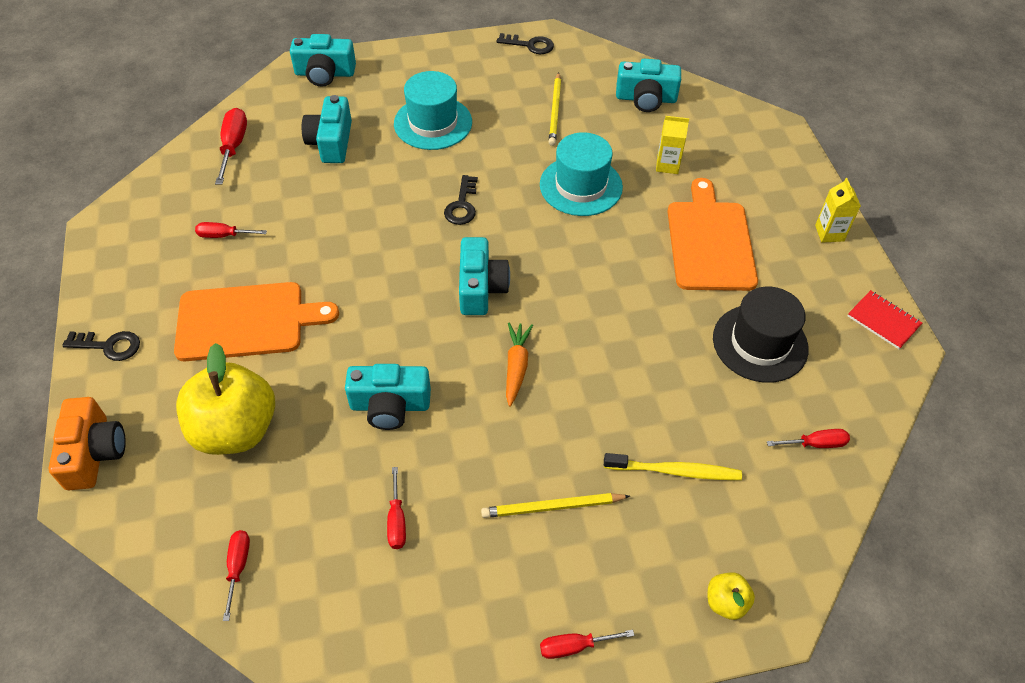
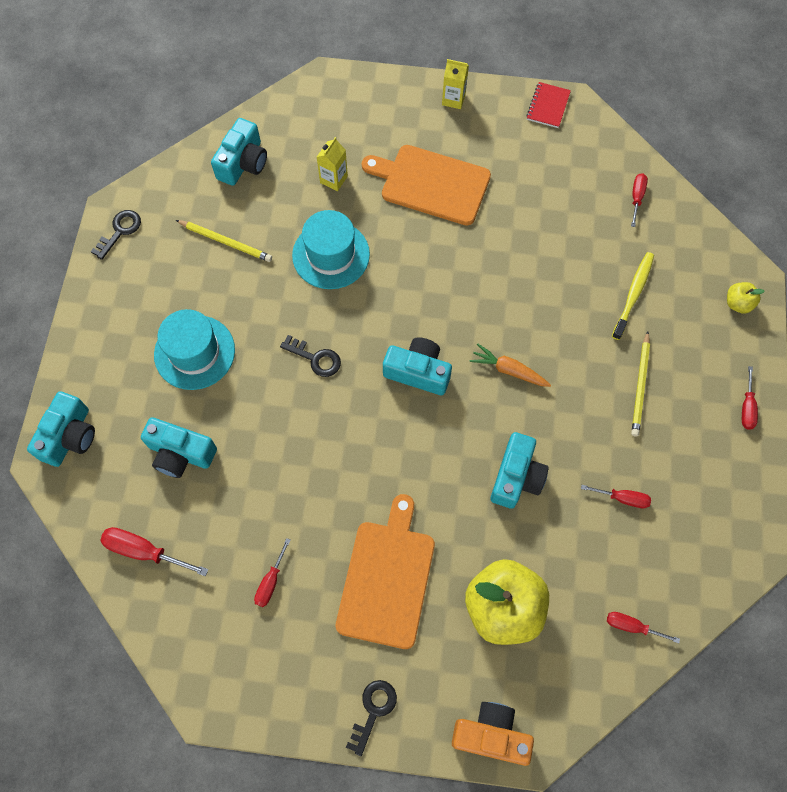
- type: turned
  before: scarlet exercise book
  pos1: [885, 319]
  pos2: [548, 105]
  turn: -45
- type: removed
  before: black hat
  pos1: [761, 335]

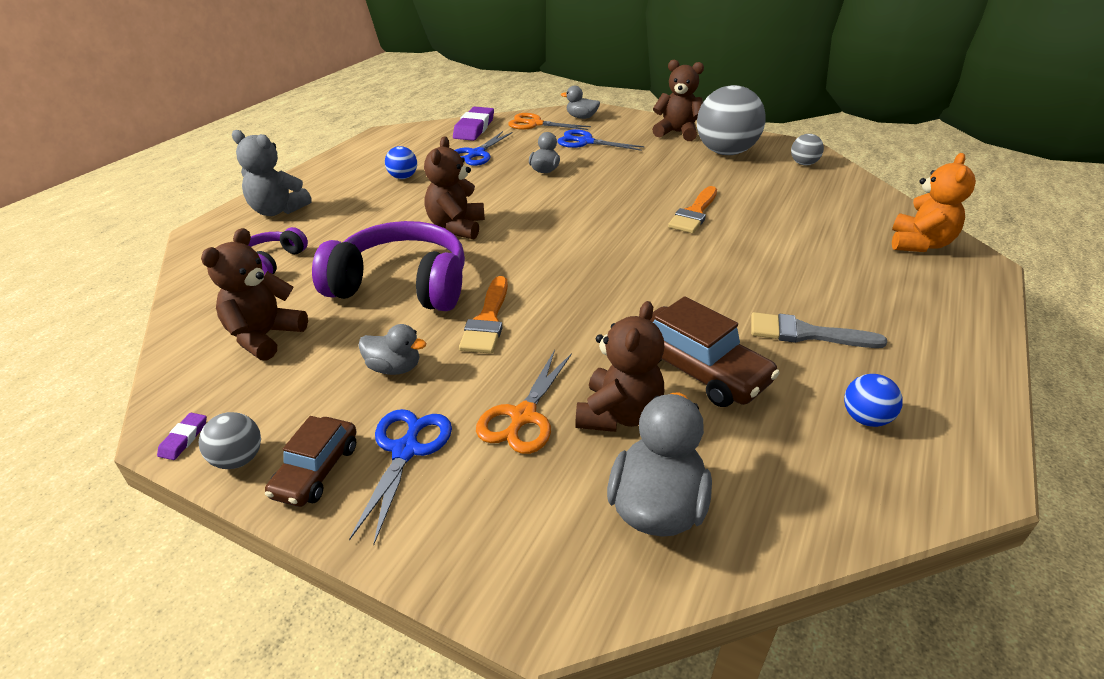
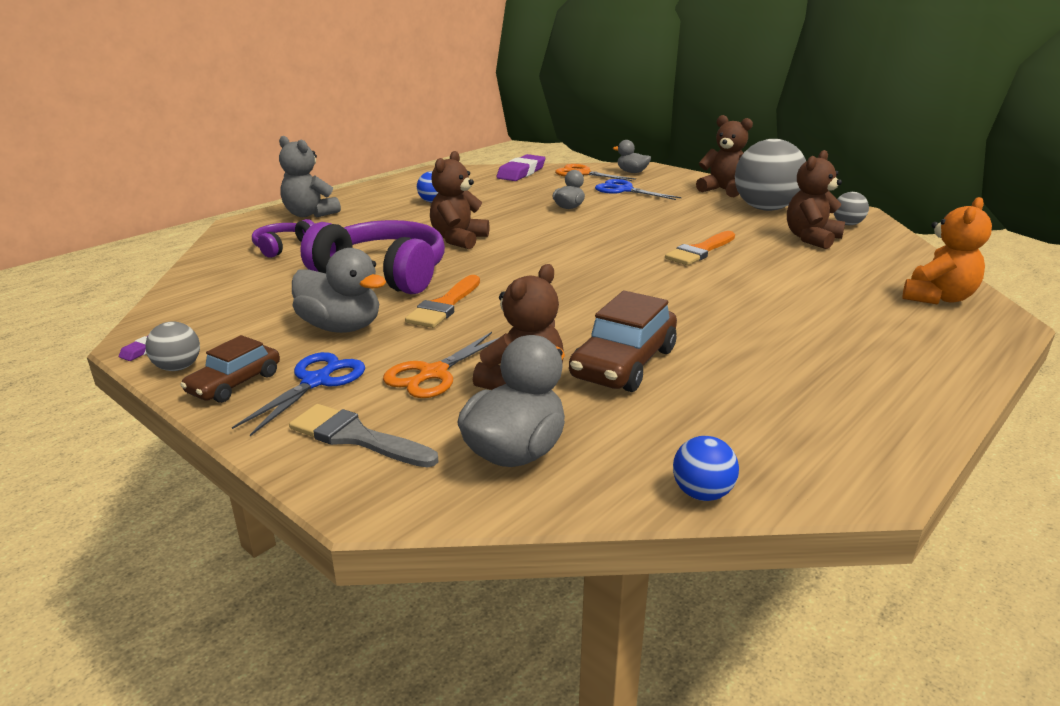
- type: moved
  before: gray paintbrush
  pos1: [819, 330]
  pos2: [363, 436]
- type: resized
  before: gray rubber duck
  pos1: [392, 349]
  pos2: [339, 290]
  scale: 1.7
- type: turned
  before: russet car
  pos1: [715, 351]
  pos2: [623, 341]
  turn: 60
- type: moved
  before: cobalt ball
  pos1: [873, 400]
  pos2: [706, 468]
- type: moved
  before: russet teddy
  pos1: [254, 294]
  pos2: [816, 199]
- type: removed
  before: cobalt shears
  pos1: [484, 148]

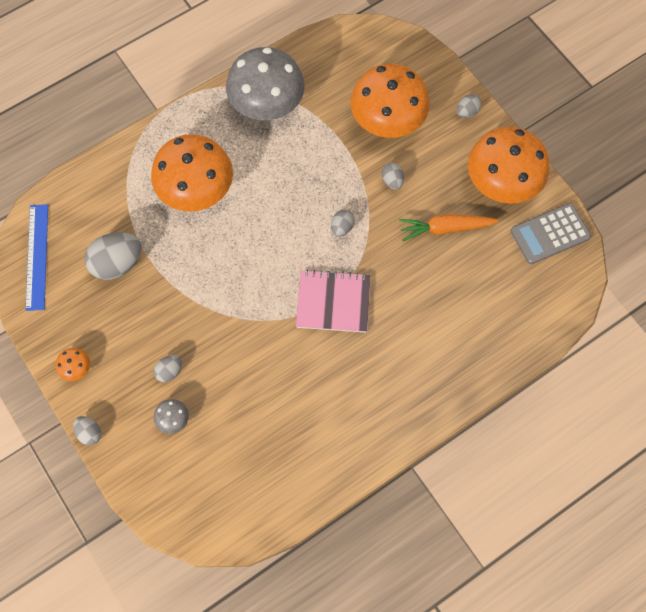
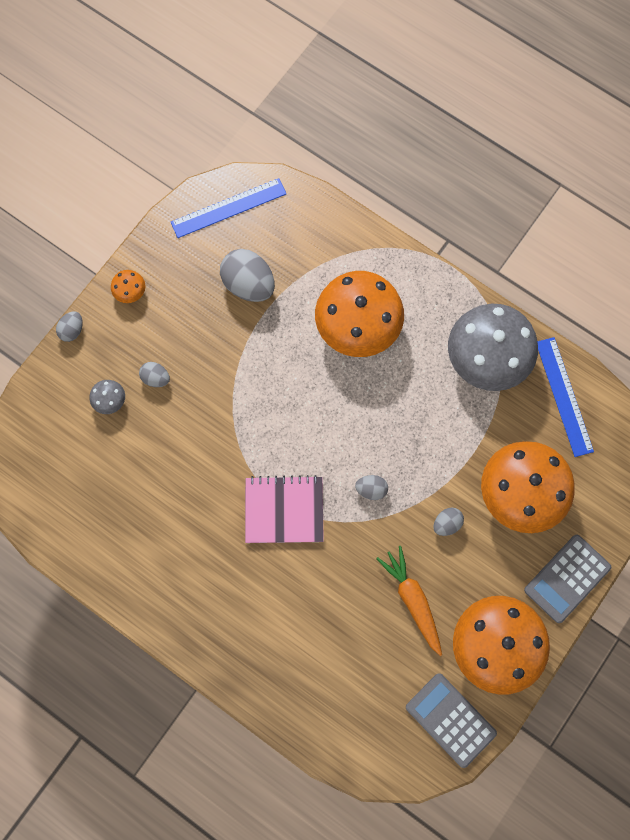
- type: turned
  before: rosy exercise book
  pos1: [333, 301]
  pos2: [284, 509]
  turn: -75
- type: replaced
  before: gray egg shape
  after: gray calculator
  pos1: [469, 106]
  pos2: [567, 579]
- type: added
  after: cobalt straightedge
  pos2: [566, 397]

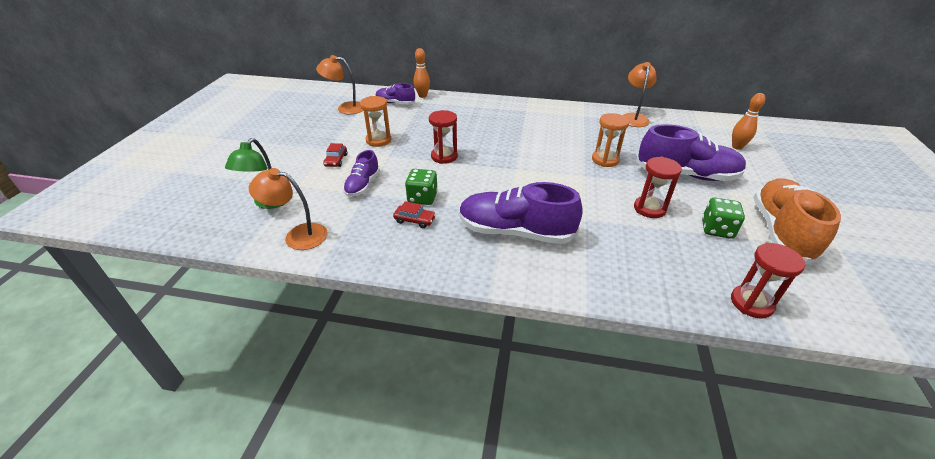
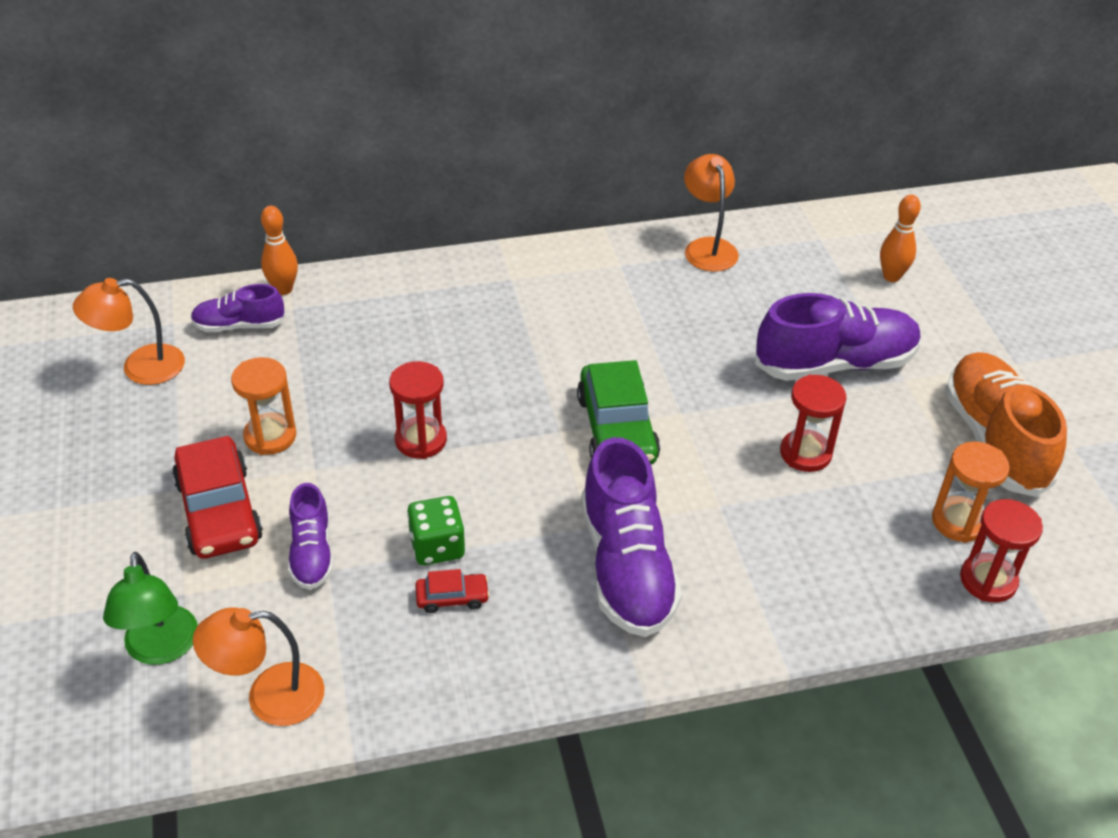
- type: resized
  before: scarlet car
  pos1: [335, 155]
  pos2: [217, 497]
  scale: 2.09
- type: added
  after: emerald car
  pos2: [618, 412]
- type: turned
  before: royal purple sneaker
  pos1: [521, 213]
  pos2: [631, 537]
  turn: -90
- type: moved
  before: orange sand timer
  pos1: [610, 140]
  pos2: [971, 492]
- type: removed
  before: emerald dice
  pos1: [723, 218]

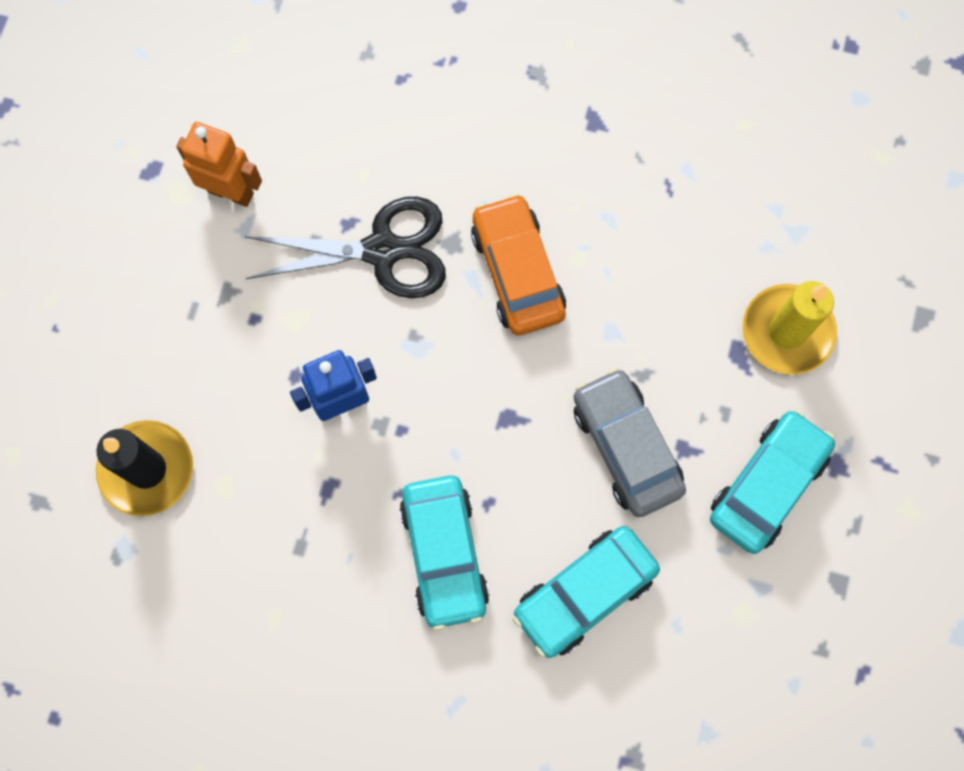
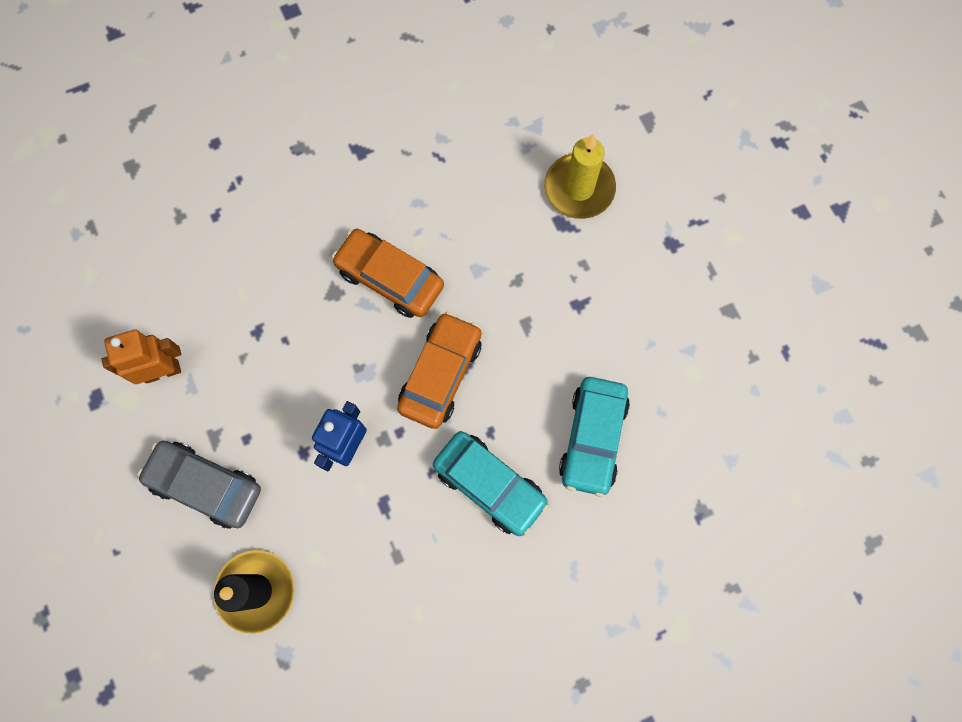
- type: moved
  before: gray car
  pos1: [630, 442]
  pos2: [199, 485]
- type: added
  after: orange car
  pos2: [439, 370]
- type: removed
  before: black shears
  pos1: [345, 247]
- type: removed
  before: teal car
  pos1: [772, 482]

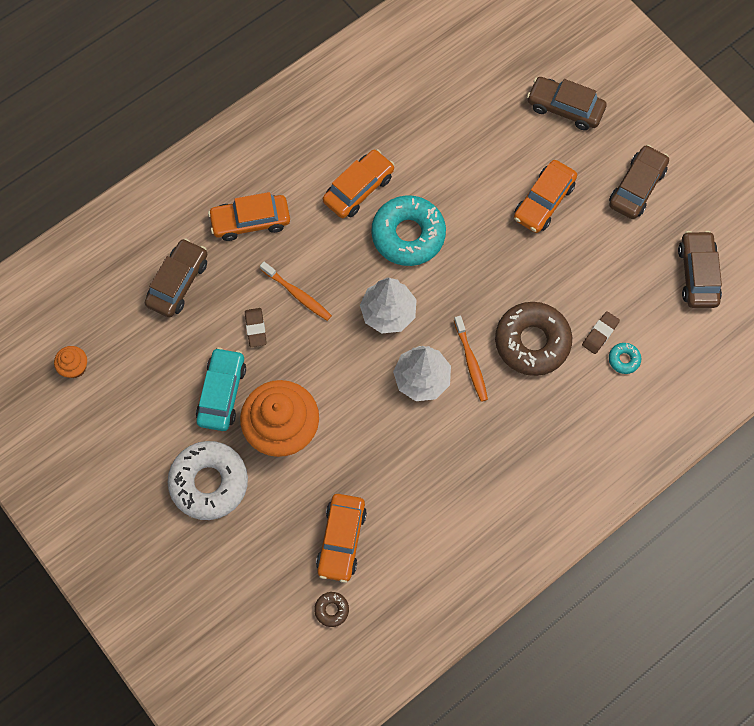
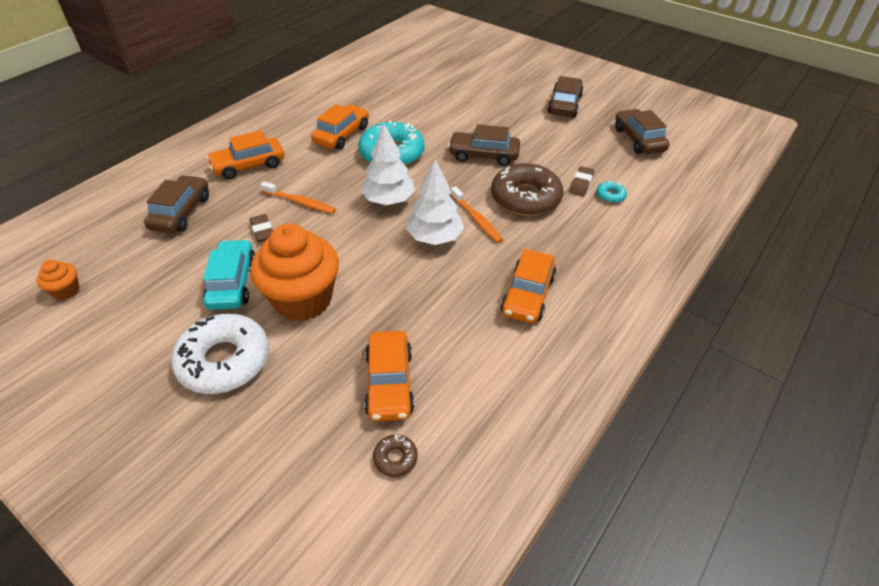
- type: moved
  before: russet car
  pos1: [567, 103]
  pos2: [484, 145]
- type: moved
  before: orange car
  pos1: [545, 196]
  pos2: [529, 286]

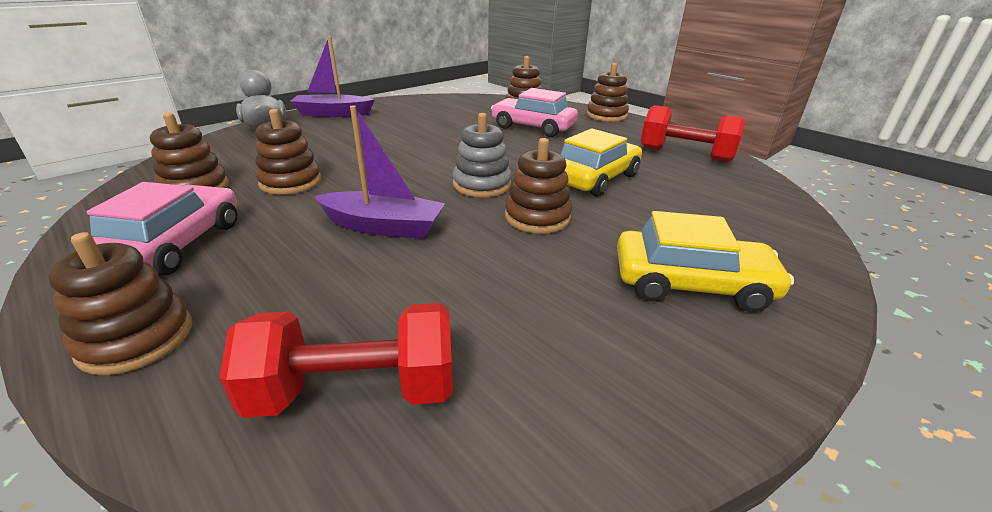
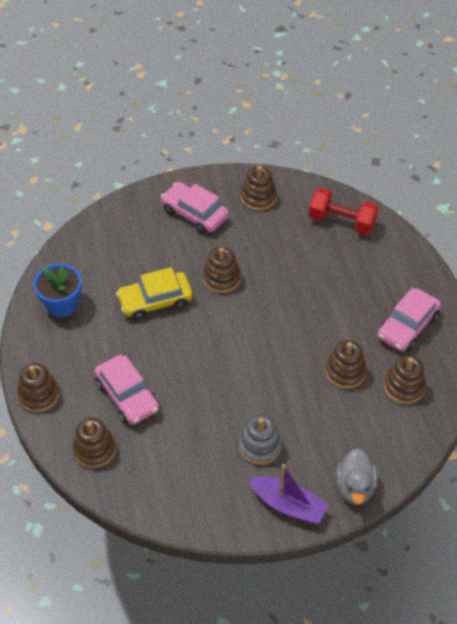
- type: replaced
  before: scarlet dumbbell
  after: cobalt plant pot
  pos1: [693, 133]
  pos2: [58, 290]
- type: recoloured
  before: golden car
  after: rosy car
  pos1: [705, 261]
  pos2: [195, 208]
- type: moved
  before: gray stacking rings
  pos1: [482, 155]
  pos2: [260, 439]
- type: moved
  before: russet stacking rings
  pos1: [120, 303]
  pos2: [259, 188]
- type: removed
  before: royal purple toy boat
  pos1: [379, 172]

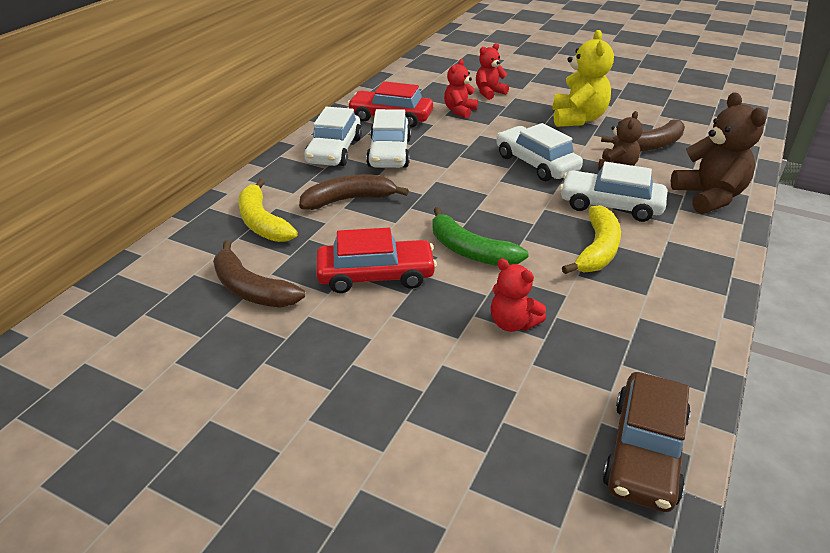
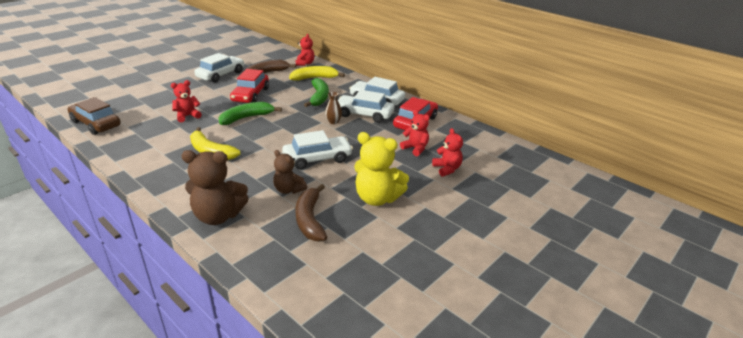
- type: moved
  before: white car
  pos1: [613, 192]
  pos2: [219, 68]
- type: added
  after: scarlet teddy
  pos2: [305, 50]
- type: recoloured
  before: russet toy banana
  after: emerald toy banana
  pos1: [354, 192]
  pos2: [316, 92]
- type: added
  after: russet tall vase
  pos2: [333, 108]

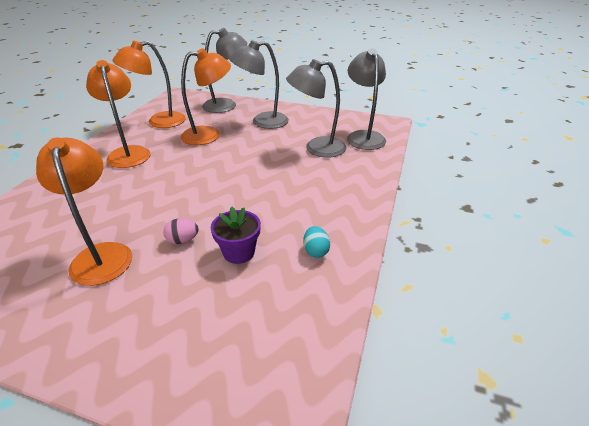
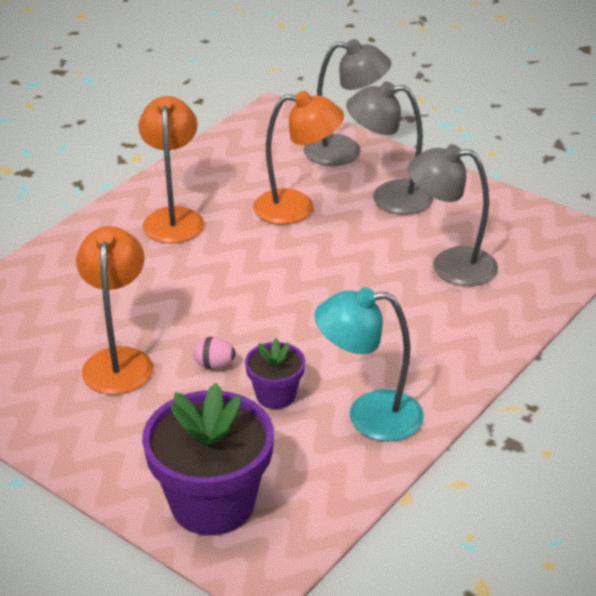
- type: added
  after: royal purple plant pot
  pos2: [208, 459]
- type: replaced
  before: teal egg shape
  after: teal reading lamp
  pos1: [316, 242]
  pos2: [369, 364]
- type: removed
  before: orange reading lamp
  pos1: [149, 84]
- type: removed
  before: gray reading lamp
  pos1: [366, 99]

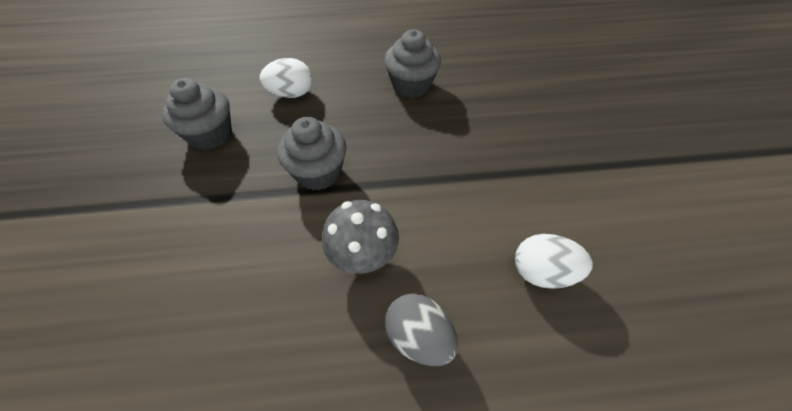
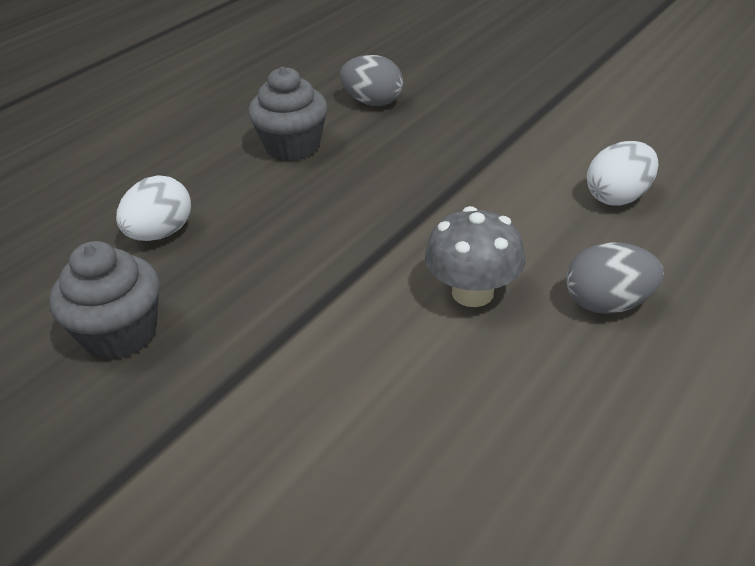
- type: added
  after: gray egg shape
  pos2: [371, 80]
- type: removed
  before: gray cupcake
  pos1: [311, 154]

